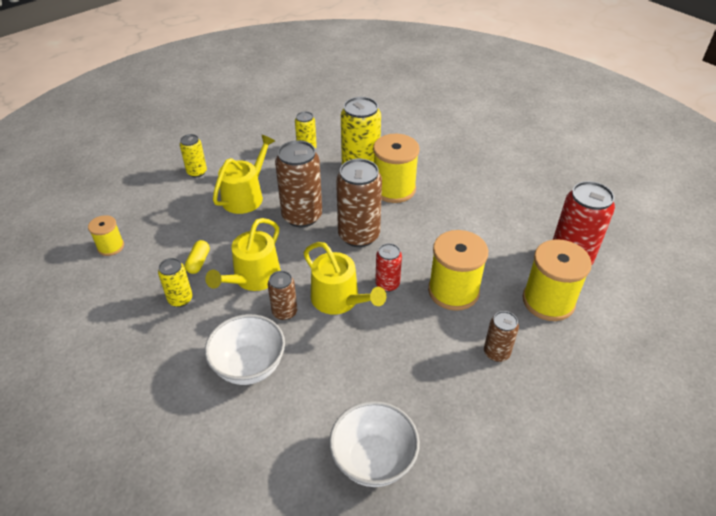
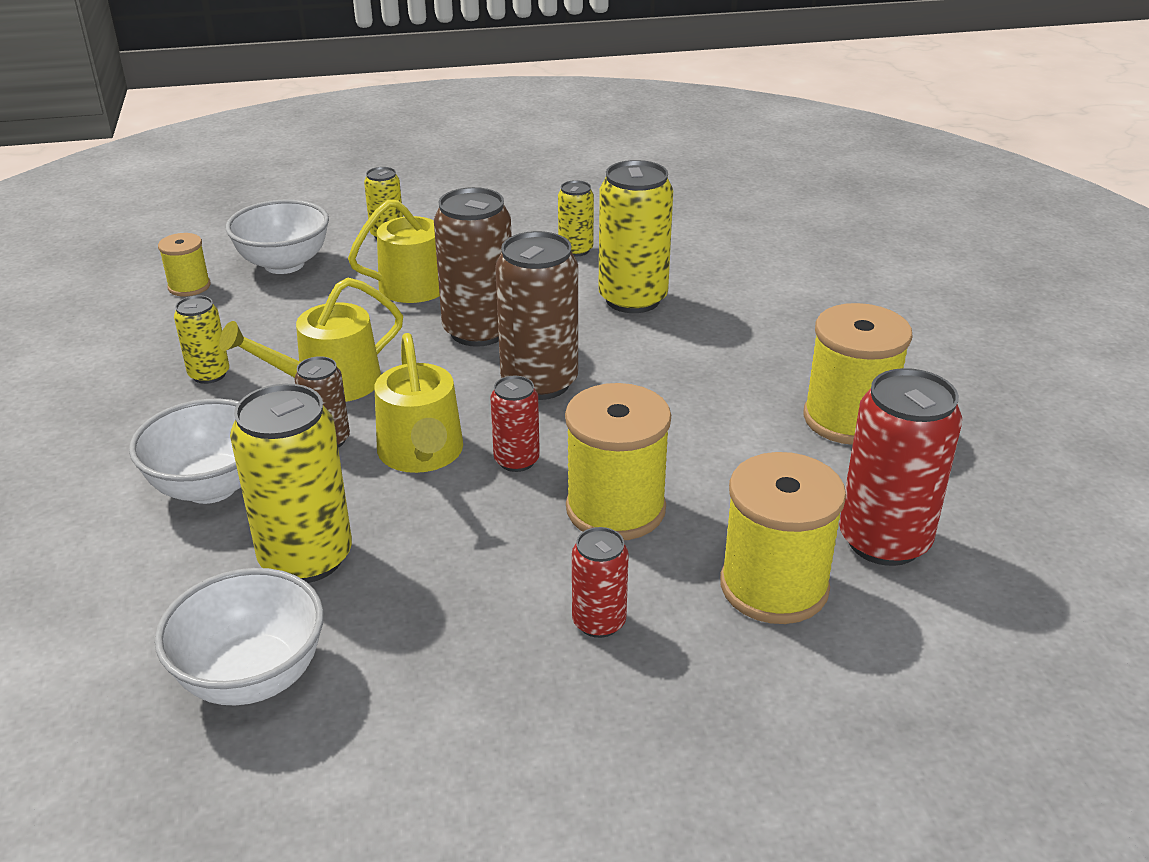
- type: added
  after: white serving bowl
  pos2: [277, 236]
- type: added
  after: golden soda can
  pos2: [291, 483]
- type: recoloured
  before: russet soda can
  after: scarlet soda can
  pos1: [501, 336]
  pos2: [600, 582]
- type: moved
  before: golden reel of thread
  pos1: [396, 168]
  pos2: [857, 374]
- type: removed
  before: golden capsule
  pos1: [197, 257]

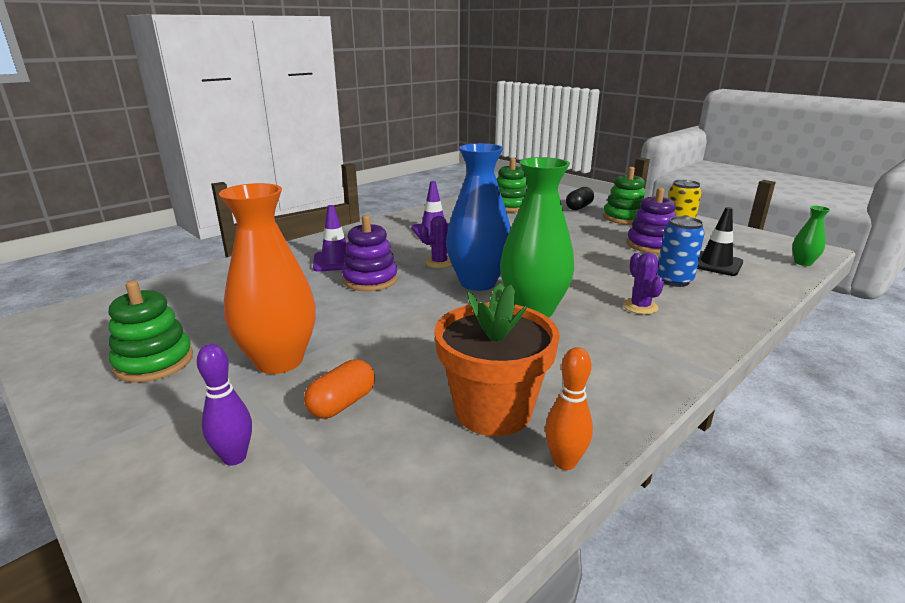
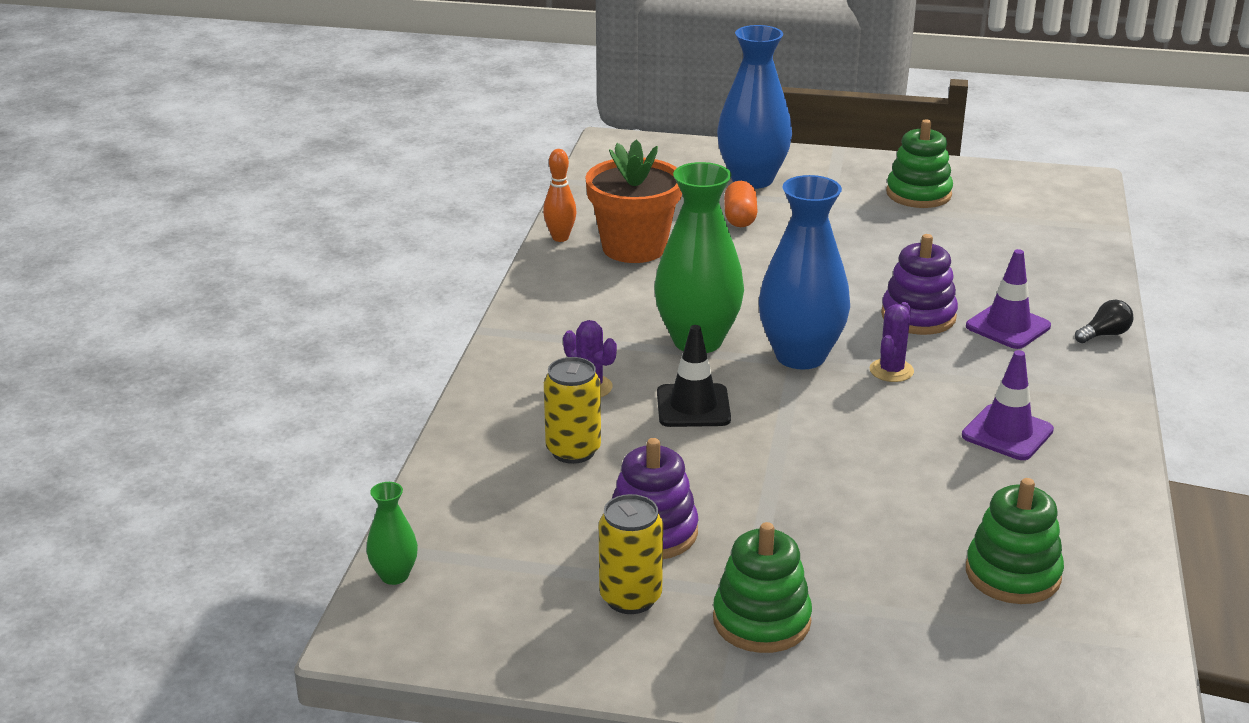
- type: recoloured
  before: cobalt soda can
  after: golden soda can
  pos1: [681, 251]
  pos2: [572, 410]
- type: moved
  before: black safety cone
  pos1: [720, 241]
  pos2: [694, 376]
- type: replaced
  before: royal purple bowling pin
  after: cobalt tall vase
  pos1: [224, 405]
  pos2: [754, 107]
- type: added
  after: black light bulb
  pos2: [1104, 321]
- type: removed
  before: orange tall vase
  pos1: [267, 278]
- type: removed
  before: black capsule
  pos1: [580, 198]

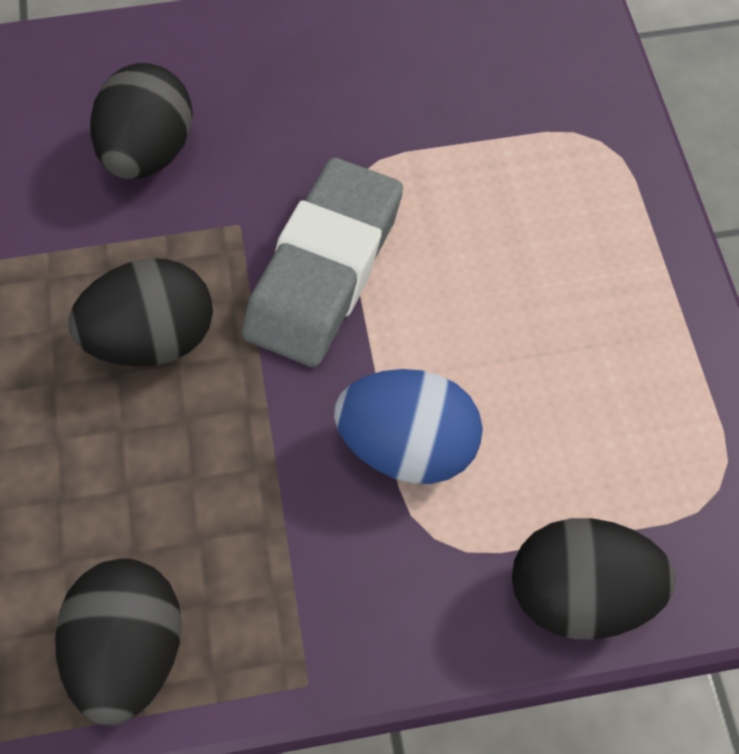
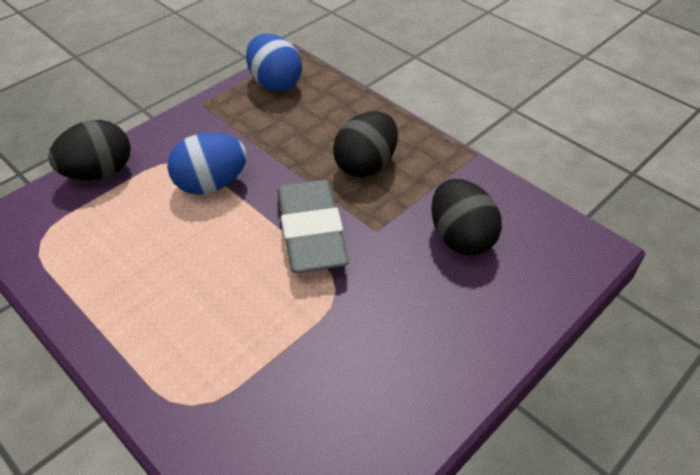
- type: recoloured
  before: black egg shape
  after: cobalt egg shape
  pos1: [118, 642]
  pos2: [274, 63]

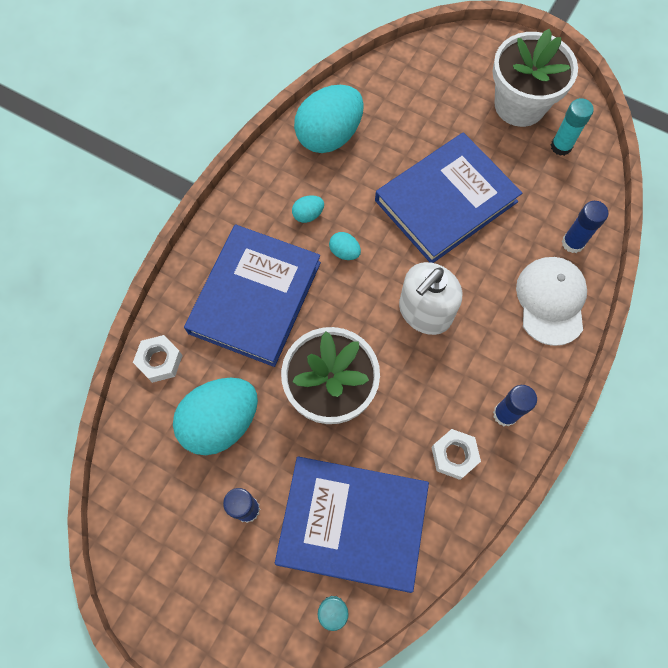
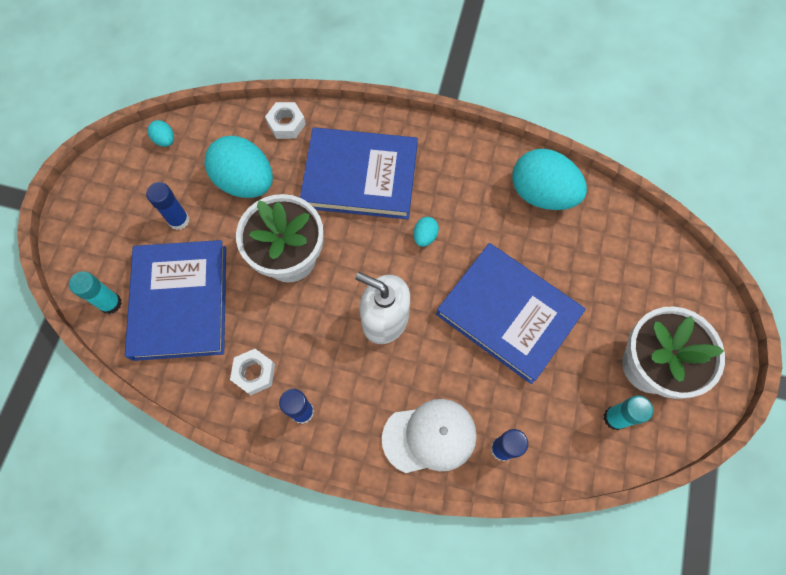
- type: moved
  before: teal egg shape
  pos1: [308, 209]
  pos2: [161, 133]

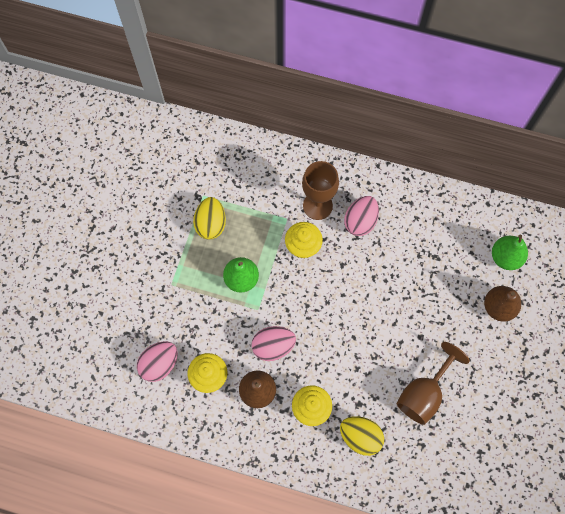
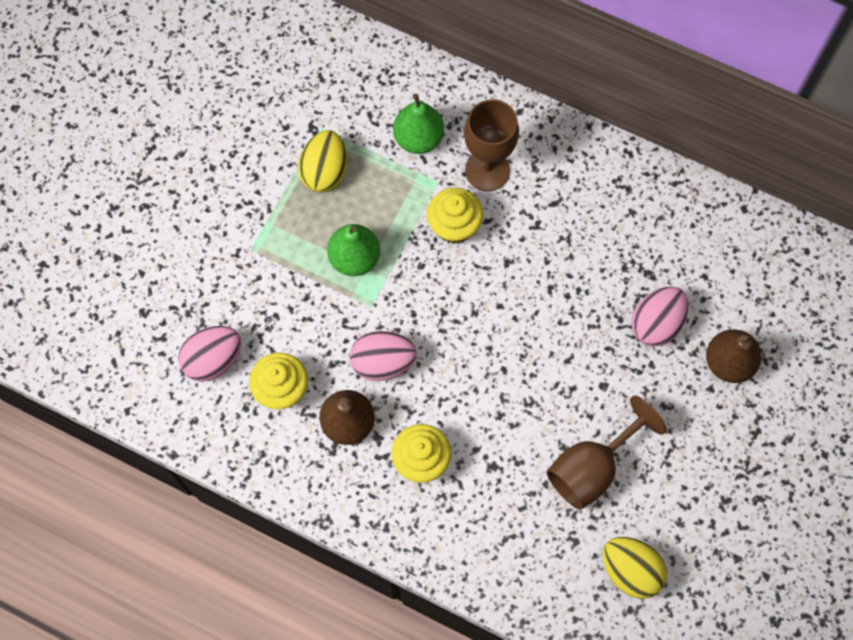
- type: moved
  before: emerald pear
  pos1: [510, 252]
  pos2: [418, 124]
- type: moved
  before: golden egg shape
  pos1: [362, 436]
  pos2: [635, 568]
- type: moved
  before: rosy egg shape
  pos1: [361, 216]
  pos2: [659, 316]

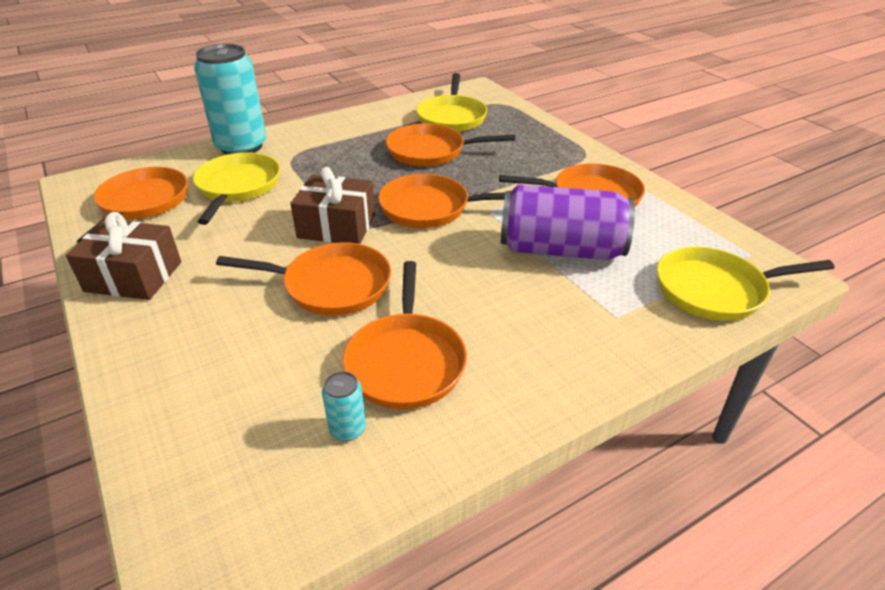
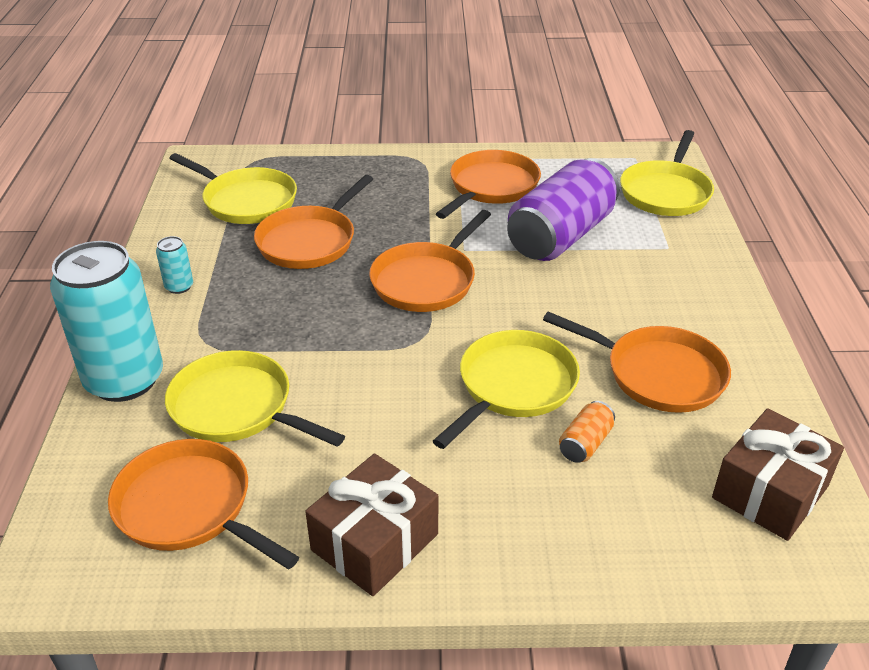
- type: moved
  before: teal soda can
  pos1: [344, 406]
  pos2: [174, 265]
- type: recoloured
  before: orange pan
  after: golden pan
  pos1: [303, 279]
  pos2: [506, 389]
- type: added
  after: orange soda can
  pos2: [587, 432]
- type: moved
  before: russet wrapped gift
  pos1: [332, 205]
  pos2: [778, 474]

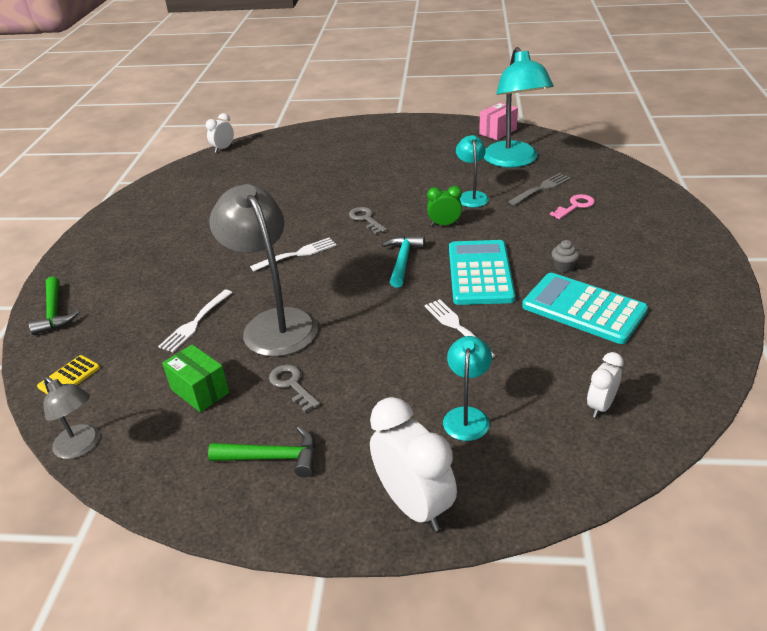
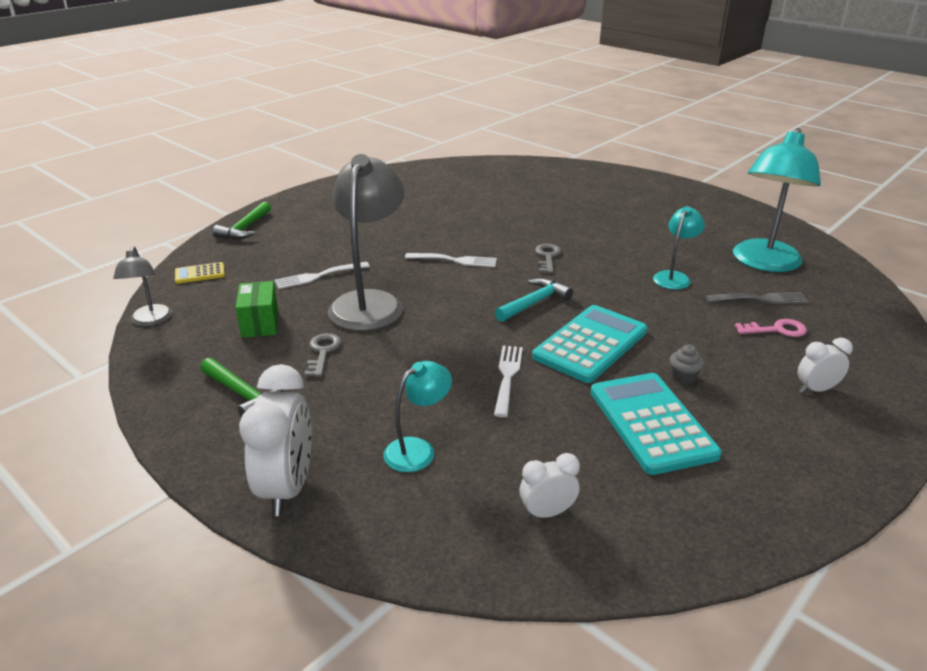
- type: moved
  before: white alarm clock
  pos1: [220, 133]
  pos2: [825, 365]
- type: removed
  before: emerald alarm clock
  pos1: [444, 206]
- type: removed
  before: rosy parcel
  pos1: [498, 121]

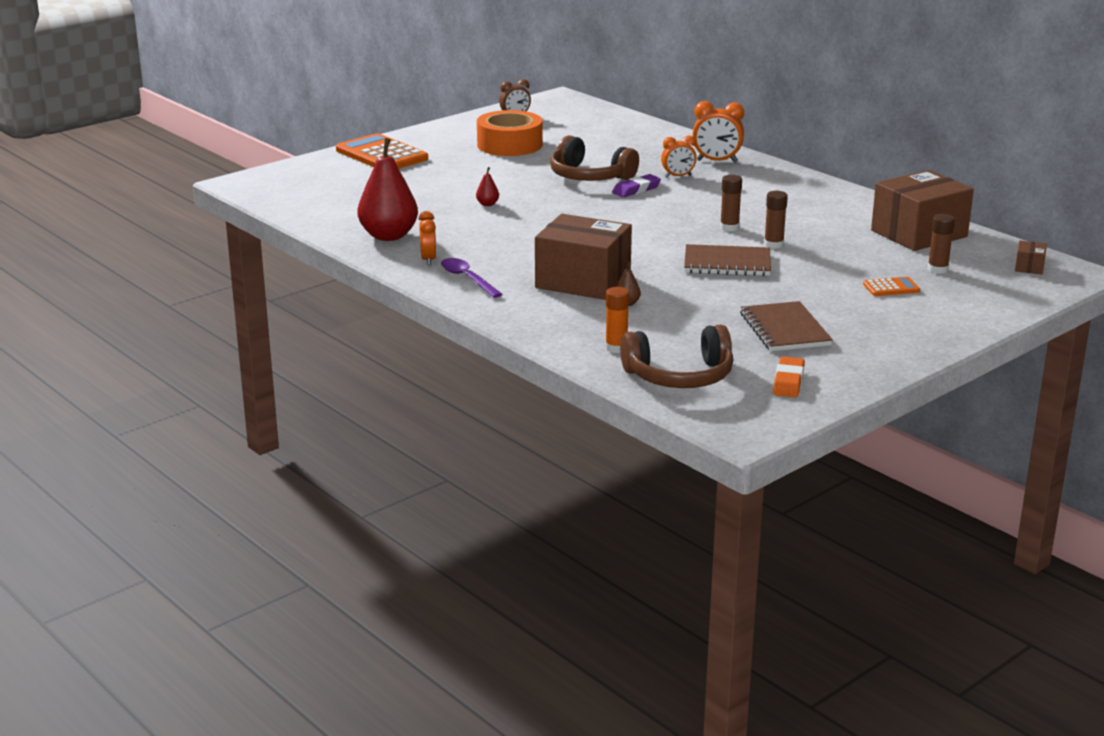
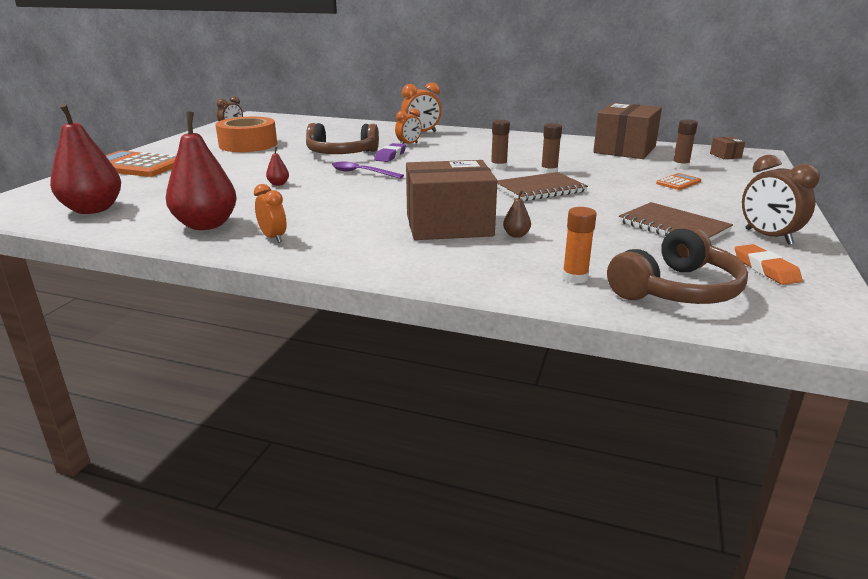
- type: added
  after: scarlet pear
  pos2: [85, 158]
- type: moved
  before: royal purple spoon
  pos1: [472, 278]
  pos2: [368, 170]
- type: added
  after: russet alarm clock
  pos2: [781, 200]

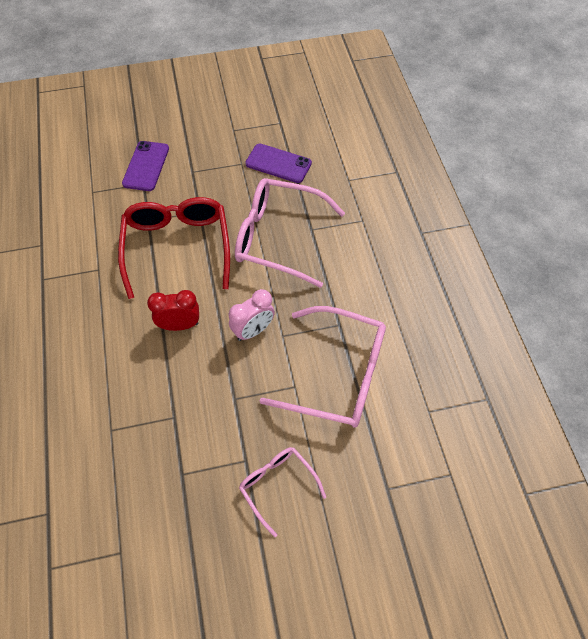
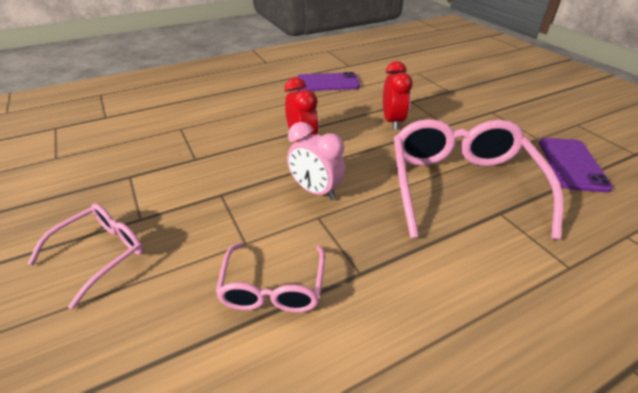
- type: resized
  before: rosy glasses
  pos1: [323, 367]
  pos2: [270, 278]
  scale: 0.54
- type: moved
  before: royal purple smartphone
  pos1: [145, 166]
  pos2: [328, 81]
- type: replaced
  before: scarlet glasses
  after: scarlet alarm clock
  pos1: [174, 248]
  pos2: [398, 95]

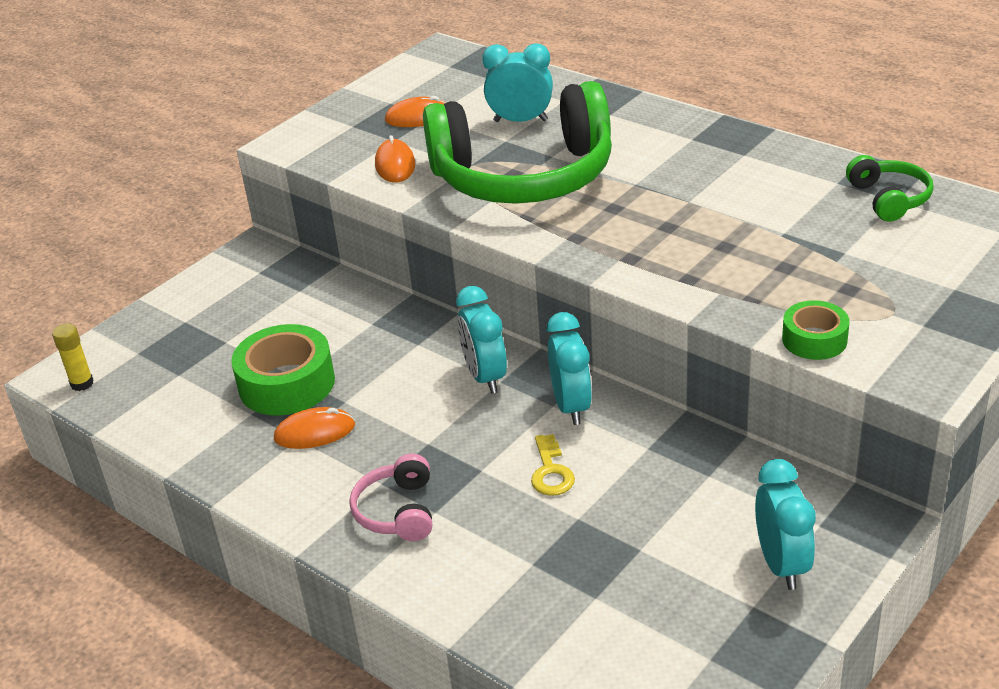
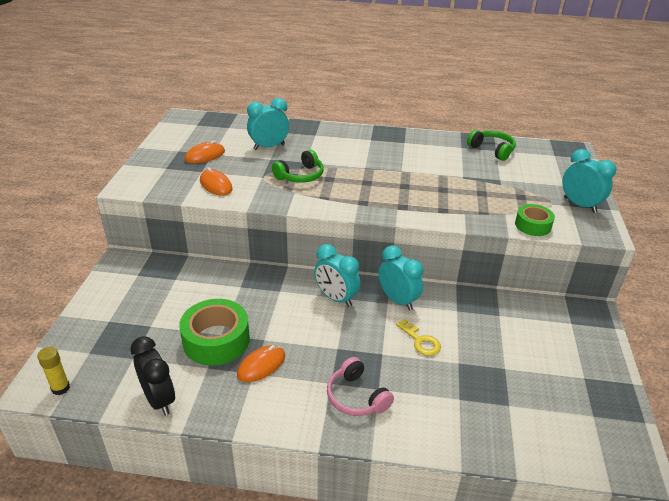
- type: added
  after: black alarm clock
  pos2: [152, 375]
- type: resized
  before: emerald headphones
  pos1: [517, 142]
  pos2: [298, 166]
  scale: 0.42
- type: moved
  before: teal alarm clock
  pos1: [785, 524]
  pos2: [589, 181]

